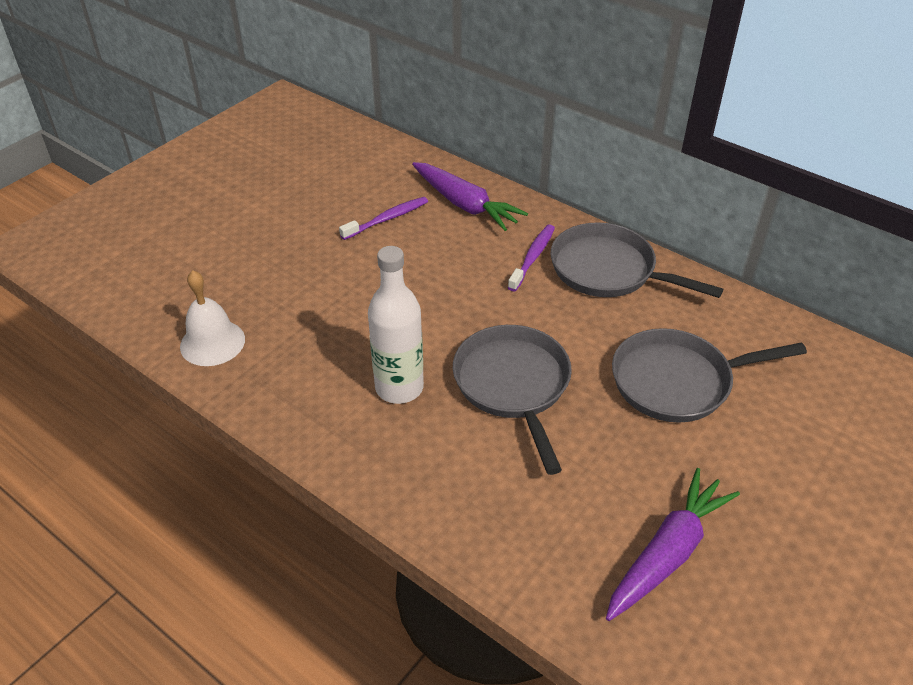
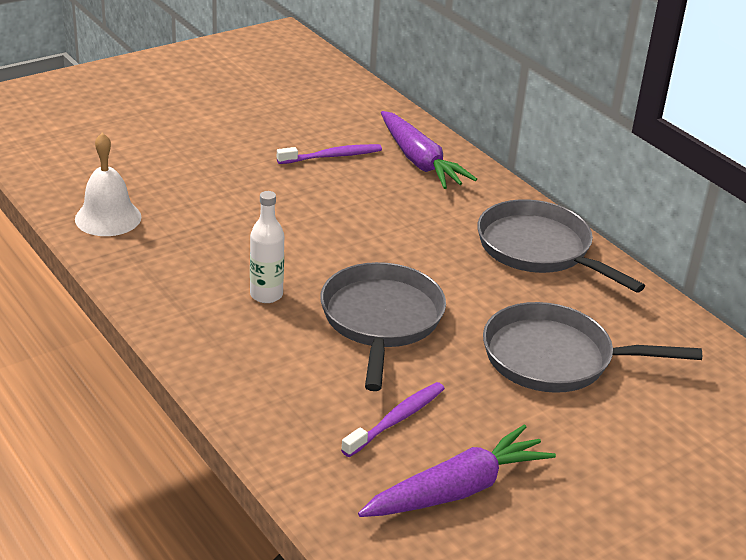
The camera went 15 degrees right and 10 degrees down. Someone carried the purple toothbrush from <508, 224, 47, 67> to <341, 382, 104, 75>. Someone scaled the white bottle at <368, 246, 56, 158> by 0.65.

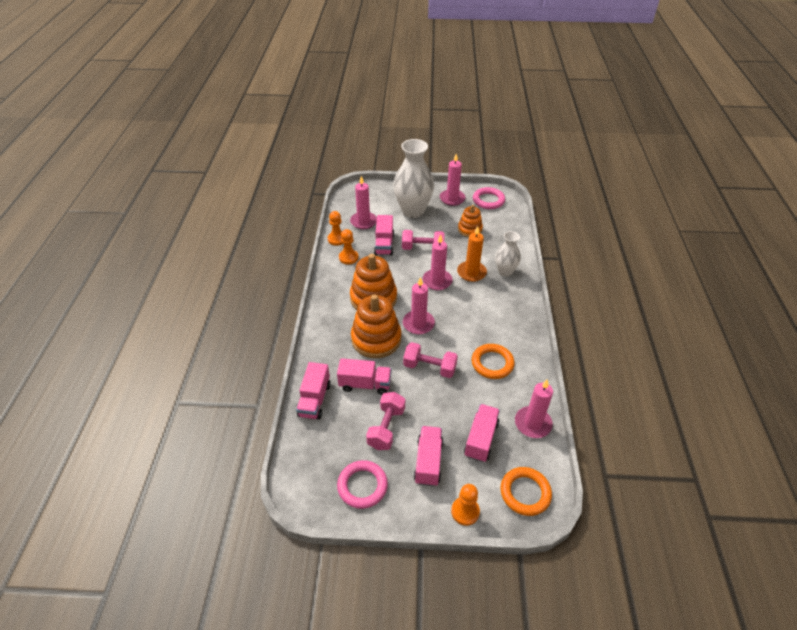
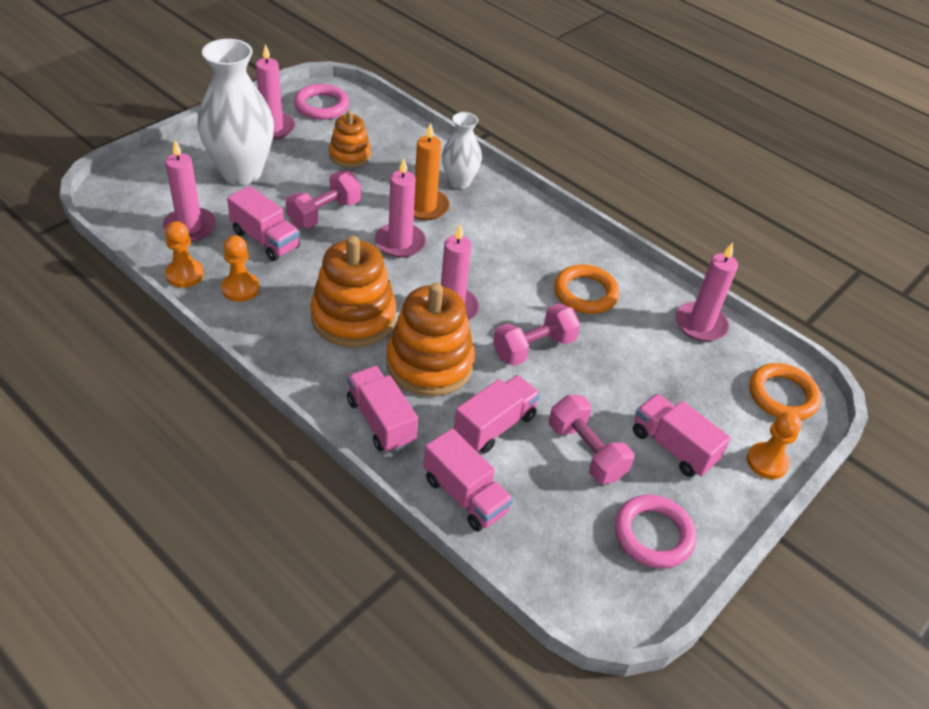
The camera went 55 degrees left and 0 degrees up. Someone carried the pink truck from <464, 404, 36, 58> to <347, 366, 71, 87>.

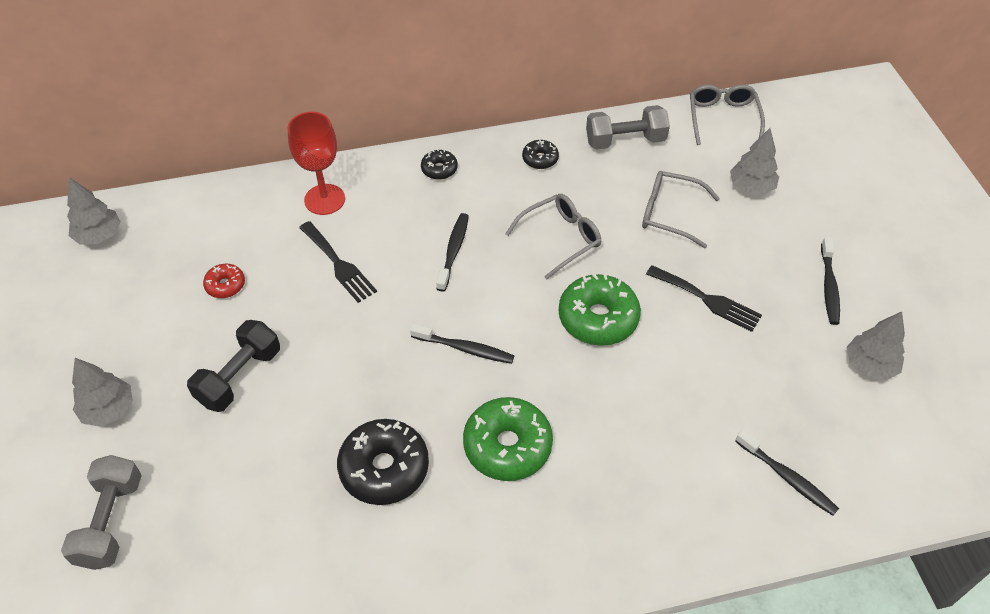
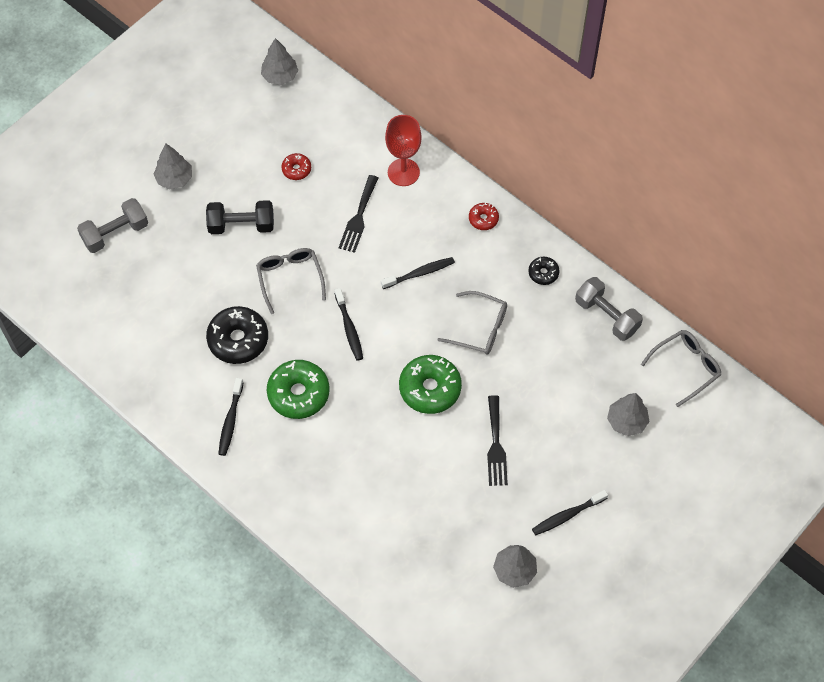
The camera went 55 degrees right and 10 degrees up. Someone carried the grey glasses from <642, 171, 78, 77> to <256, 248, 70, 66>. Someone carried the black toothbrush from <735, 429, 104, 87> to <218, 378, 26, 78>. Someone repainted the black donut at <421, 149, 37, 31>, which became the red donut at <469, 203, 30, 27>.

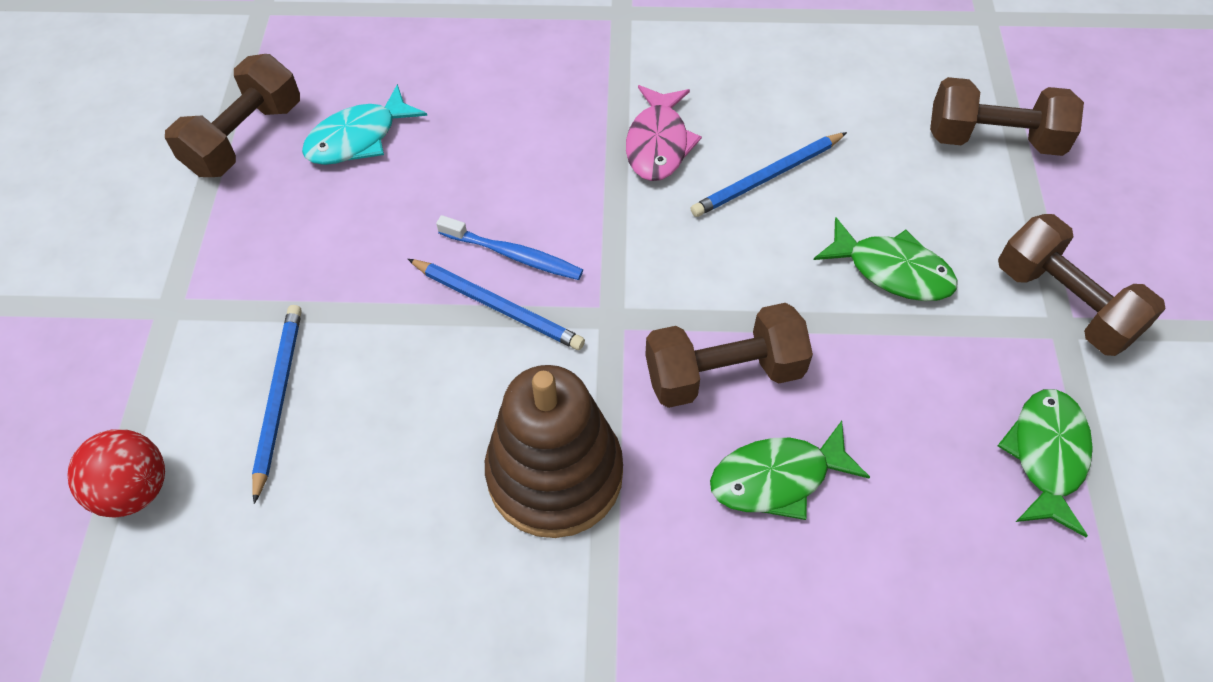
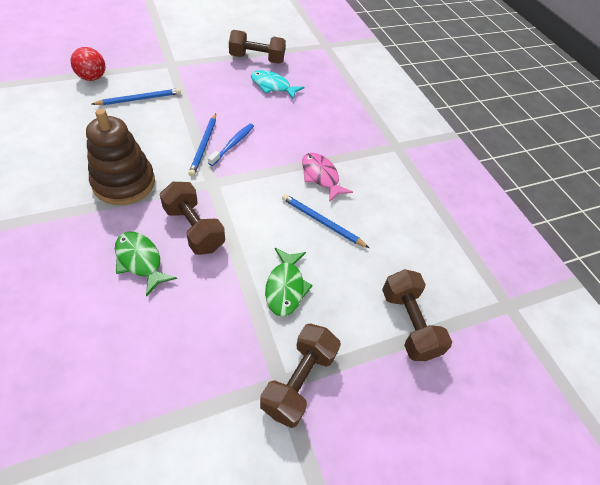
The camera went 60 degrees right and 5 degrees down. Someone took away the green fish at <998, 389, 95, 148>. Someone rotated the blue toothbrush at <436, 215, 147, 65> by 150 degrees counterclockwise. Someone rotated the pink fish at <626, 85, 76, 96> by 75 degrees clockwise.

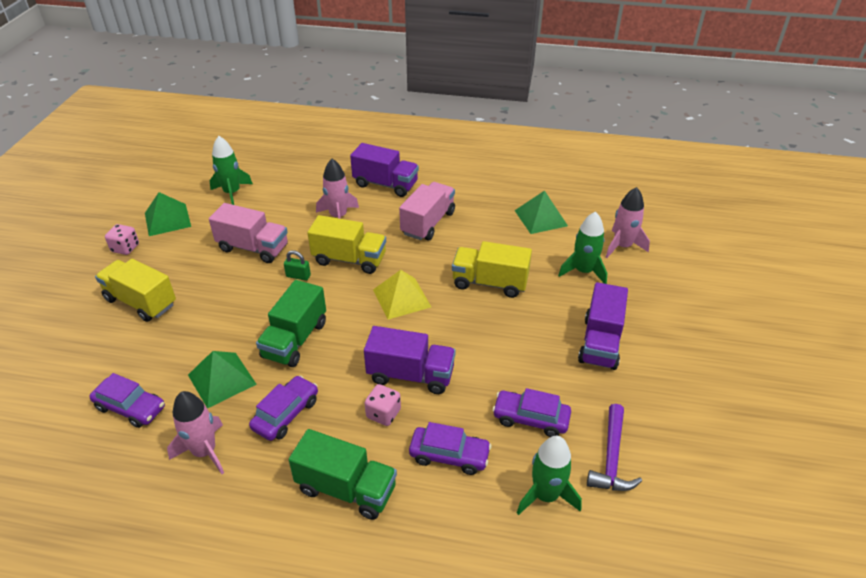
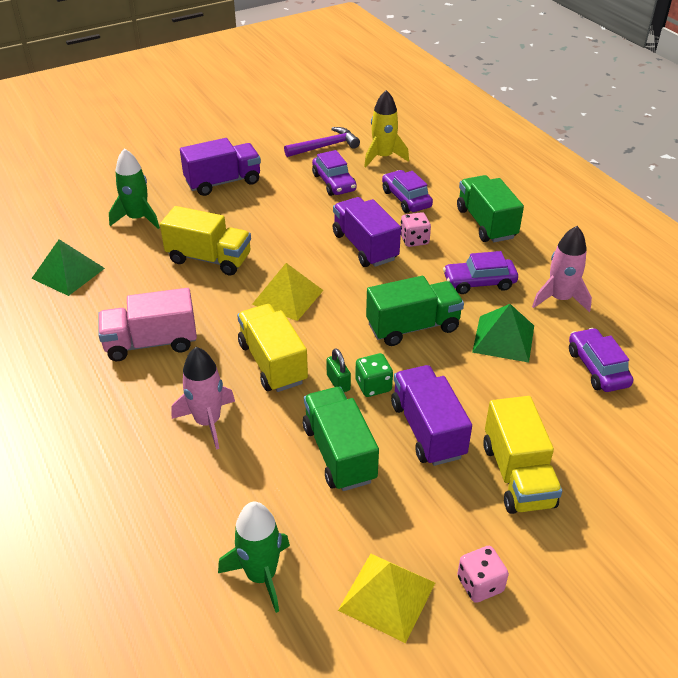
The camera went 130 degrees left and 0 degrees up. Someone took away the pink rocket at <606, 187, 44, 71>. Someone put down the green dice at <355, 353, 38, 44>. Someone carried the purple truck from <350, 143, 69, 54> to <391, 365, 81, 101>. Someone repainted the green pyramid at <145, 192, 46, 44>, which became the yellow pyramid at <338, 554, 97, 89>. Someone repainted the pink truck at <209, 203, 79, 60>, which became the green truck at <303, 387, 76, 104>. Someone repainted the green rocket at <517, 436, 65, 79>, which became the yellow rocket at <364, 90, 45, 77>. Someone rotated the yellow truck at <452, 241, 80, 57> by 45 degrees counterclockwise.

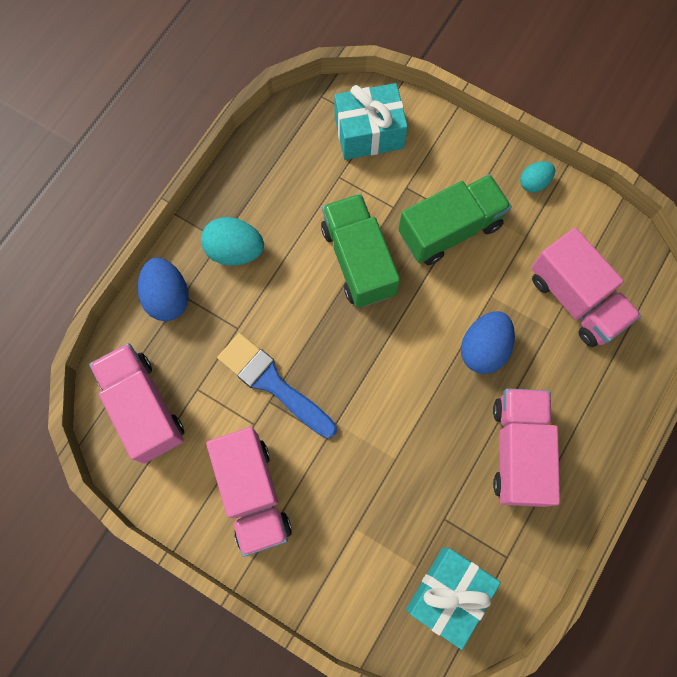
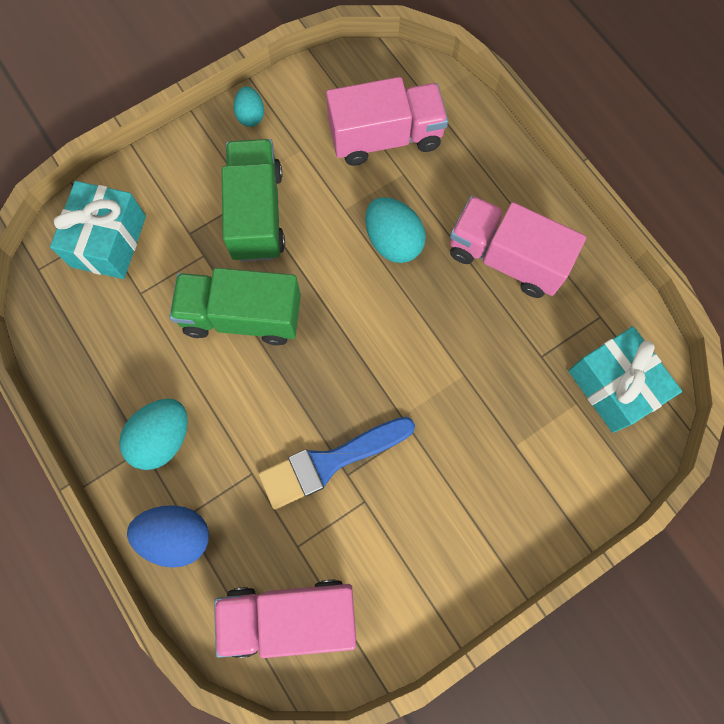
The camera went 65 degrees left and 0 degrees up. Someone took away the pink truck at <206, 427, 86, 130>. Someone repainted the blue egg at <461, 311, 54, 63>, which became the turquoise egg at <365, 197, 61, 66>.

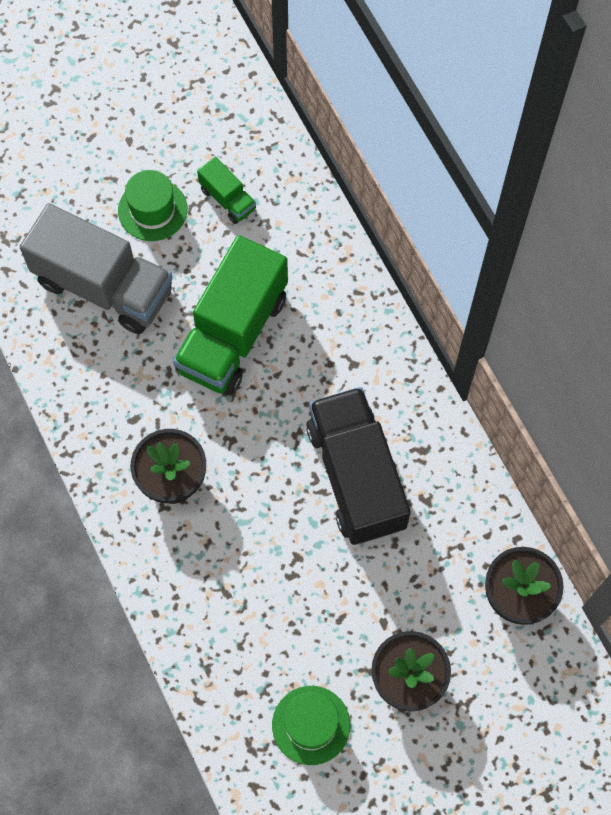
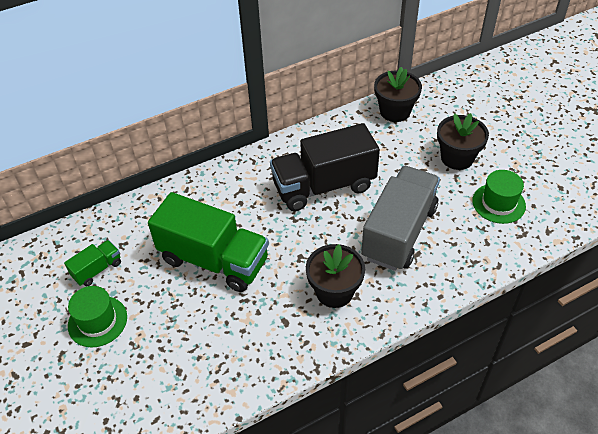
The camera went 90 degrees left and 20 degrees down. Someone carried the grey truck from <20, 203, 153, 131> to <361, 166, 79, 105>.

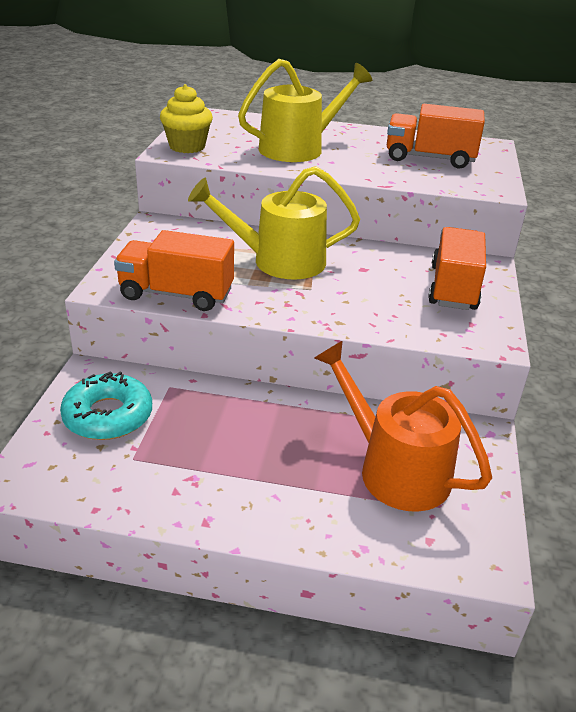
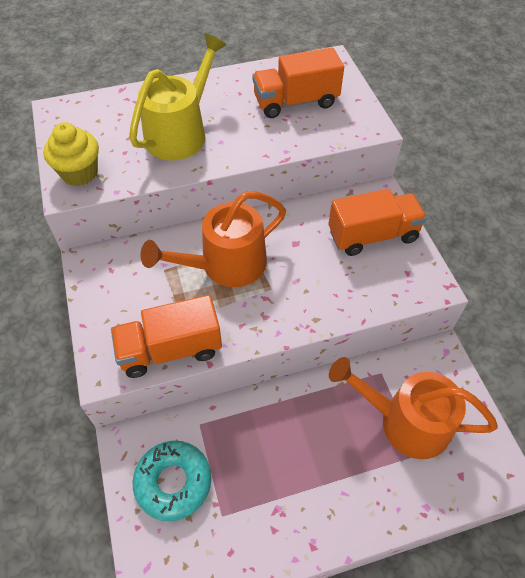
The camera went 25 degrees left and 20 degrees up. Someone repainted the yellow watering can at <188, 166, 172, 114>, which became the orange watering can at <140, 191, 146, 96>. Someone rotated the orange truck at <428, 227, 58, 83> by 90 degrees clockwise.

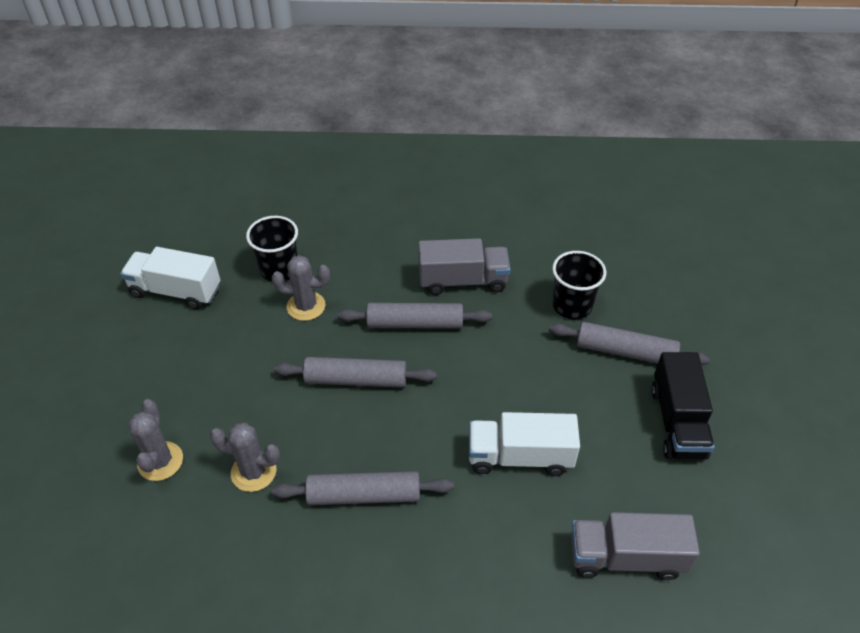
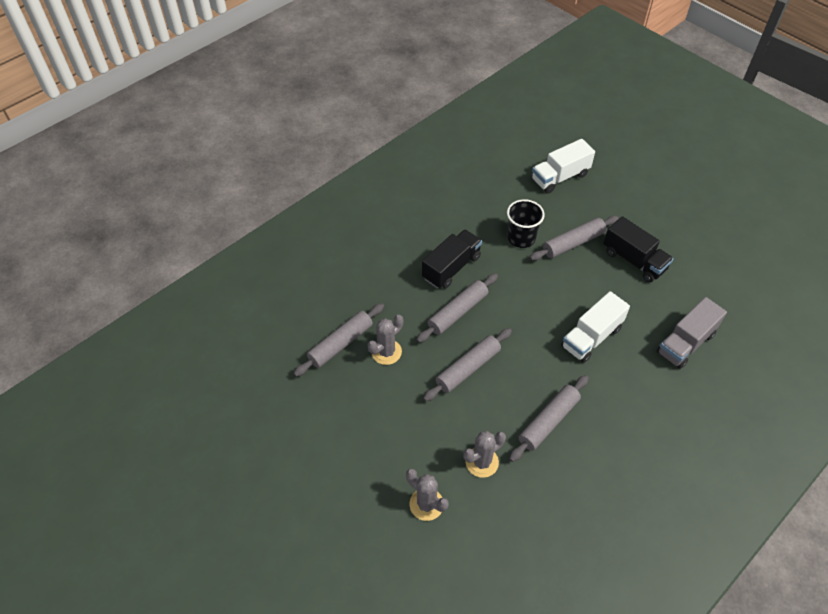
The camera went 45 degrees left and 5 degrees up. Someone carried the white truck from <120, 247, 100, 62> to <532, 139, 63, 55>. Someone swapped the black cup at <246, 216, 52, 66> for the grey rolling pin at <293, 303, 91, 74>. Someone repainted the grey truck at <418, 238, 92, 57>, which became the black truck at <422, 229, 60, 60>.

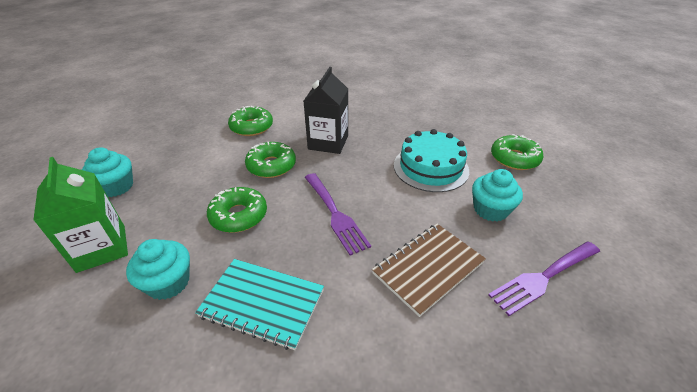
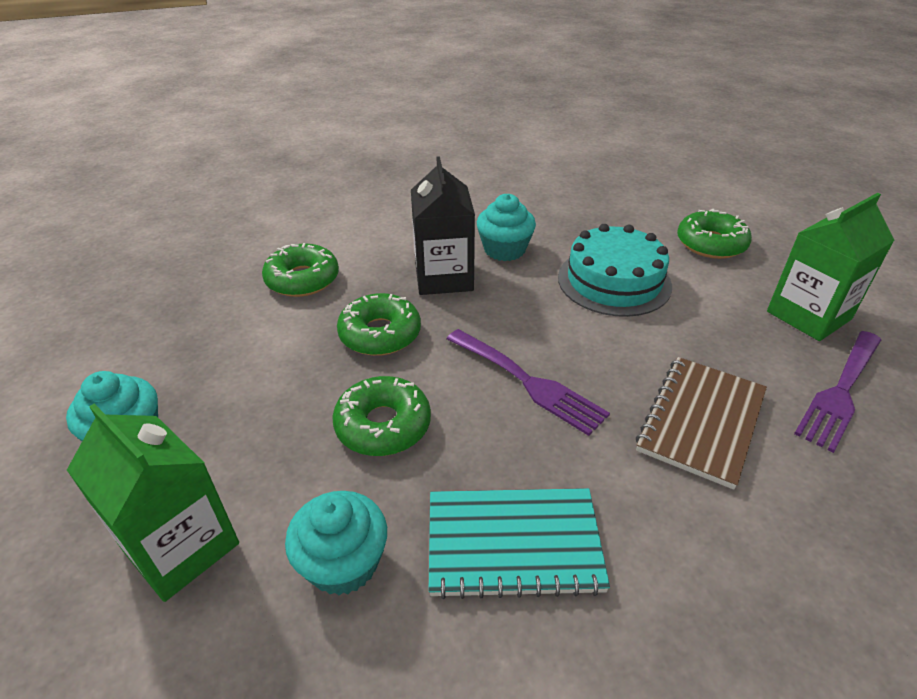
The camera went 20 degrees left and 0 degrees up. Someone put down the green carton at <767, 193, 128, 148>. Someone carried the turquoise cupcake from <472, 169, 51, 53> to <477, 194, 59, 67>.

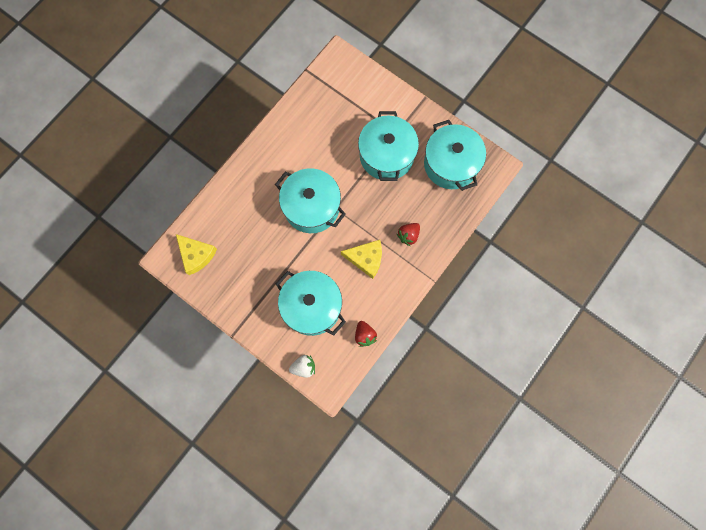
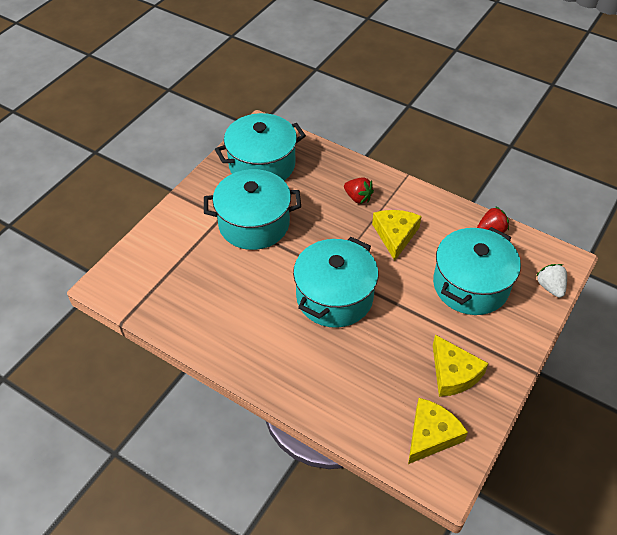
The camera went 95 degrees left and 25 degrees down. Someone put down the yellow cheese at <433, 335, 56, 62>.

